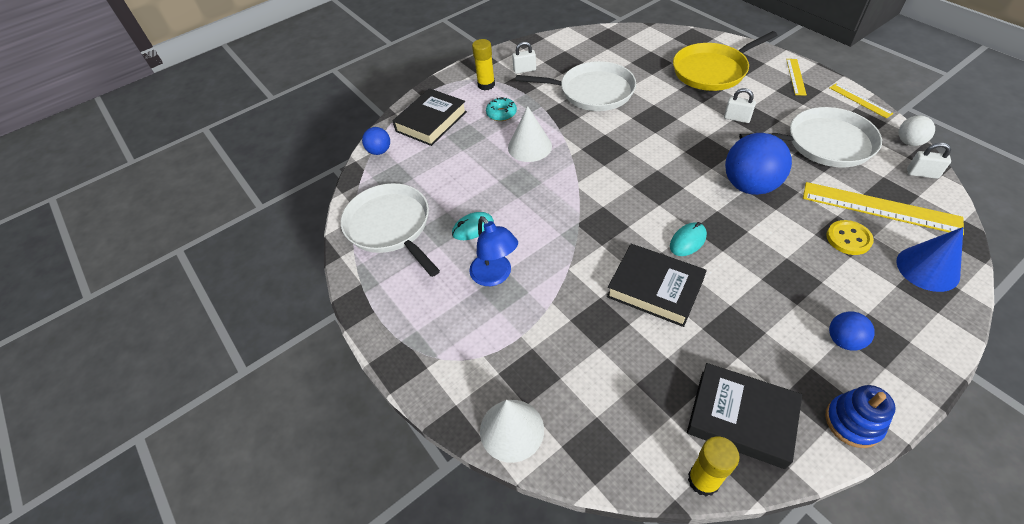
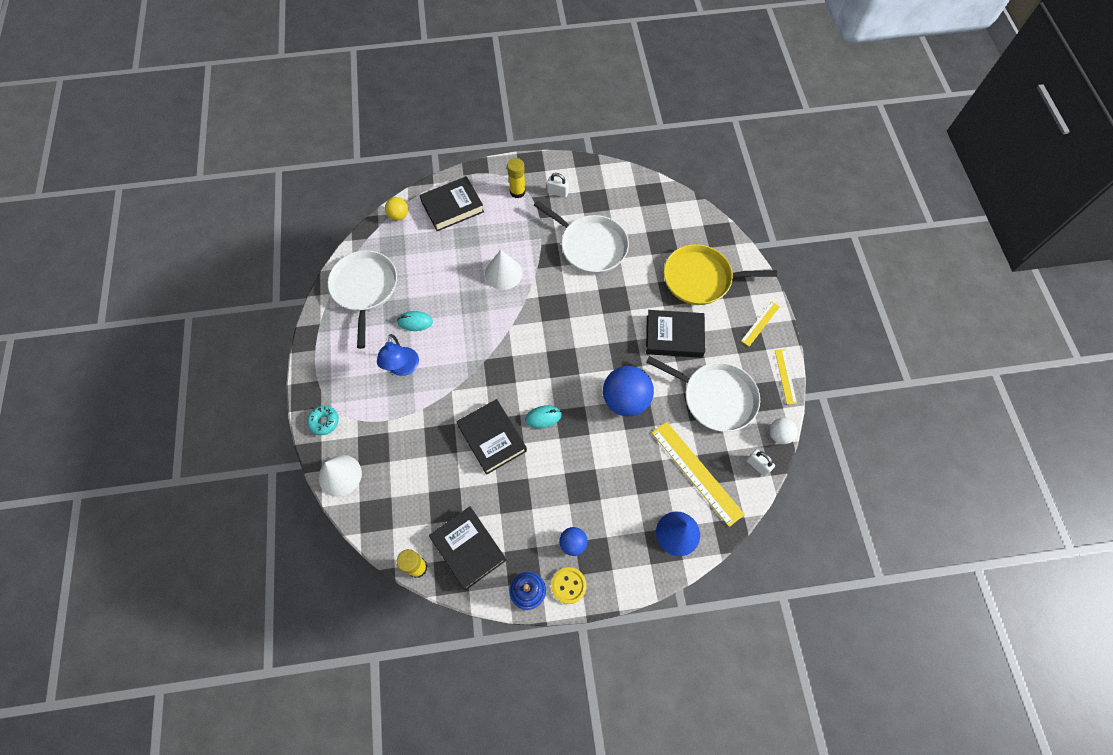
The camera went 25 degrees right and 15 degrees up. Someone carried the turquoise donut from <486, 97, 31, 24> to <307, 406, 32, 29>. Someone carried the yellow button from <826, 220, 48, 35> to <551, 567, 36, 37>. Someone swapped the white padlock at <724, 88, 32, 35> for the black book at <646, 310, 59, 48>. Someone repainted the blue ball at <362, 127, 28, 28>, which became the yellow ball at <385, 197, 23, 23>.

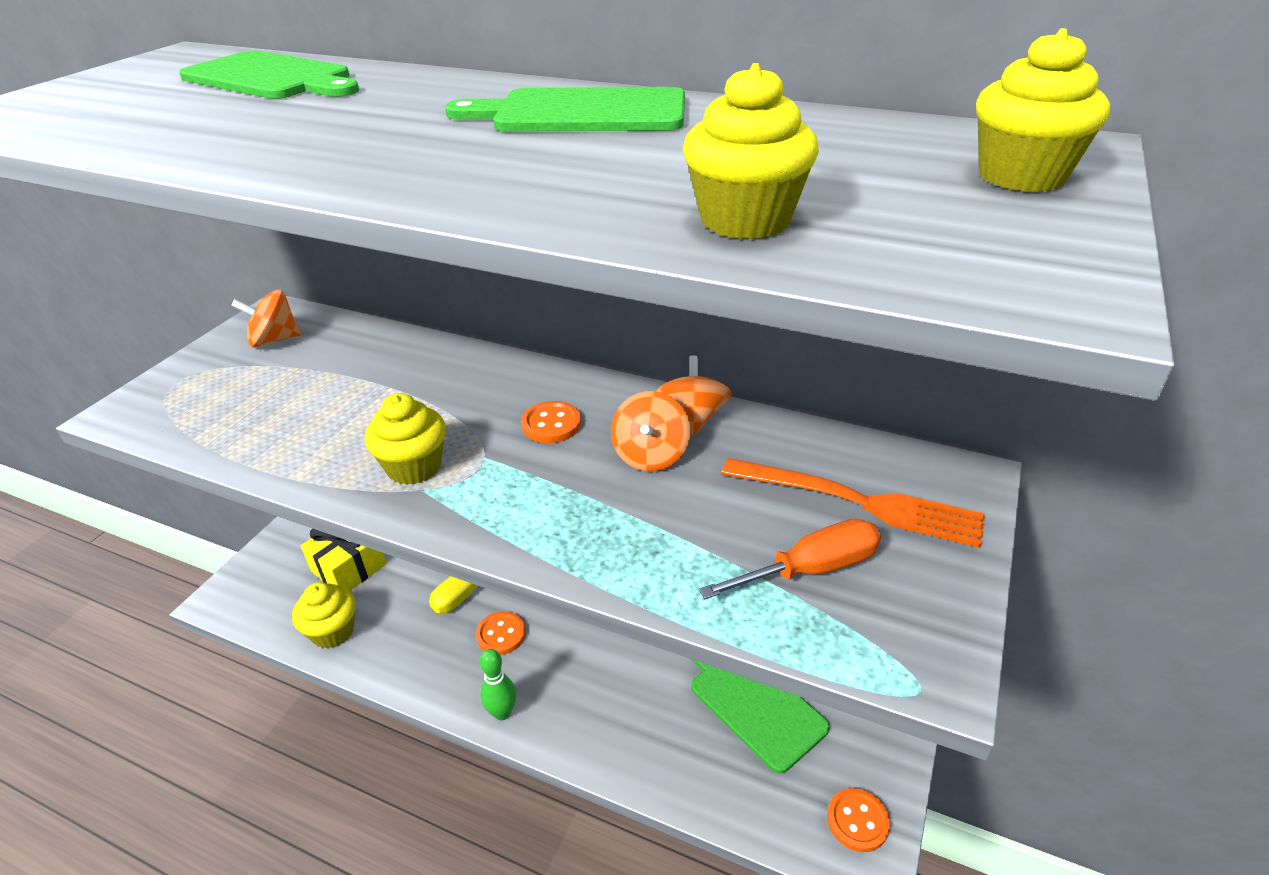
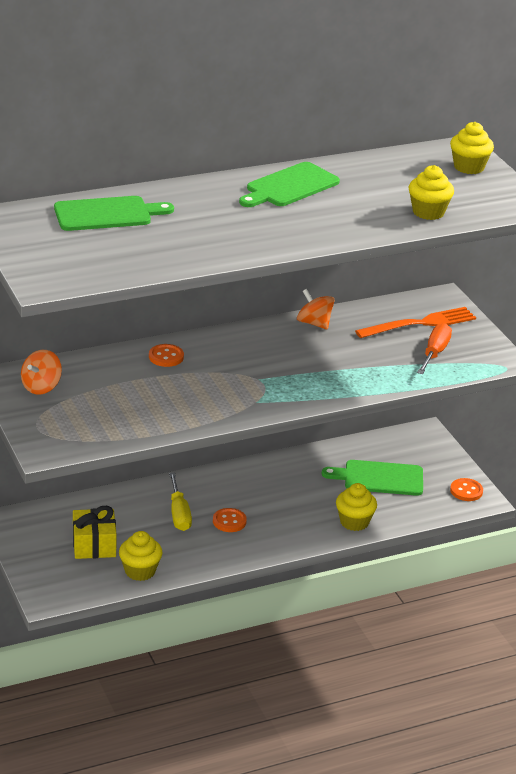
The camera went 50 degrees left and 5 degrees down. Someone took away the green bowling pin at <480, 649, 37, 71>. Someone took away the orange spinning top at <611, 391, 80, 80>. Someone carried the yellow cupcake from <364, 393, 82, 92> to <336, 483, 41, 48>. Someone carried the orange button from <521, 401, 60, 42> to <149, 344, 35, 23>.

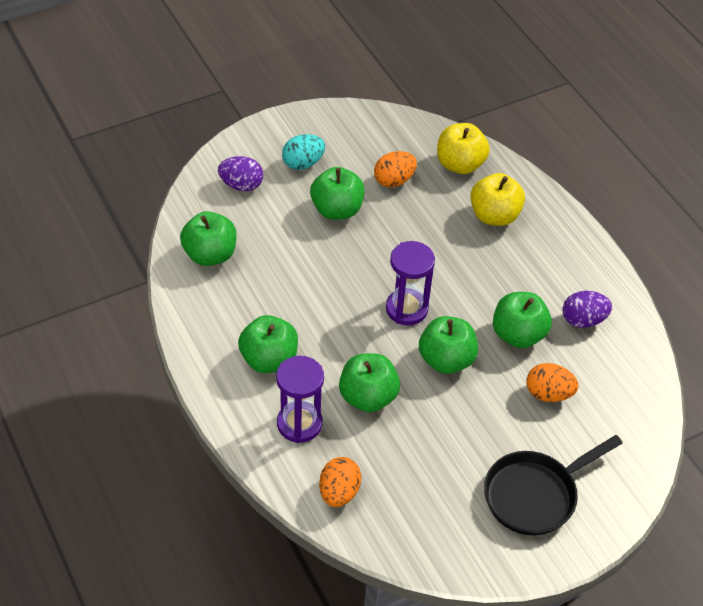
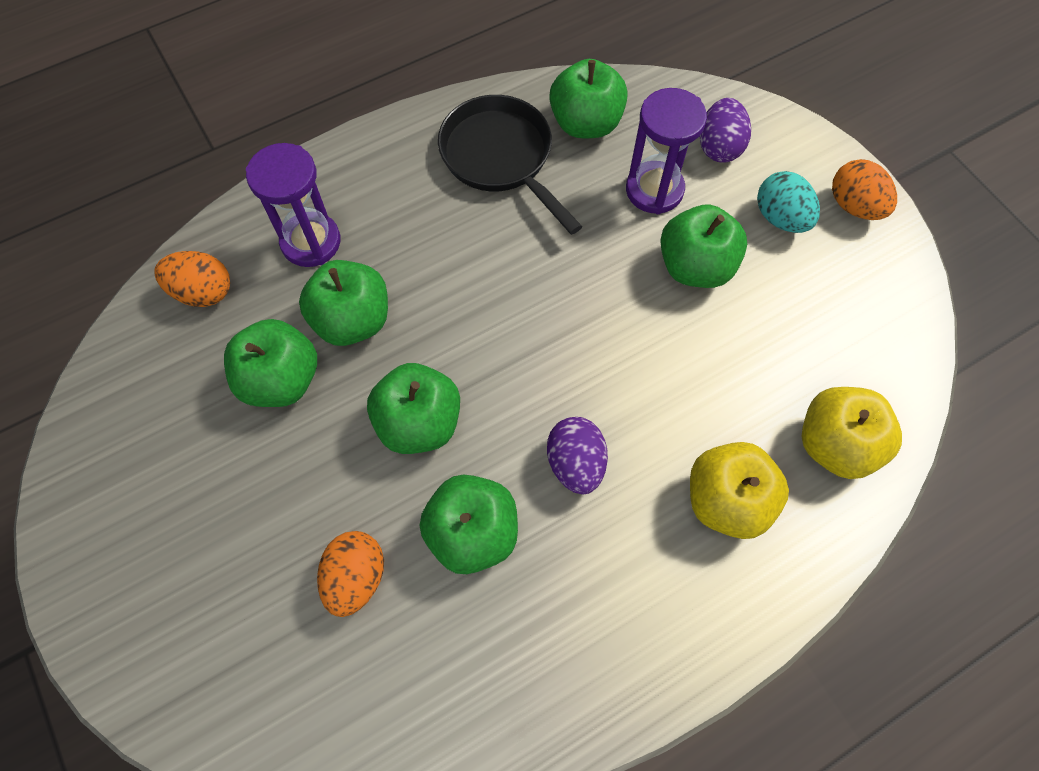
The camera went 90 degrees right and 15 degrees up. Someone carried the green apple from <238, 315, 60, 58> to <224, 319, 93, 88>. Someone carried the orange egg from <374, 151, 43, 36> to <832, 159, 65, 61>. Someone carried the purple hourglass from <386, 241, 49, 84> to <626, 88, 81, 126>. Someone carried the black pan from <484, 435, 139, 101> to <438, 95, 144, 140>. Someone carried the purple egg from <563, 291, 49, 37> to <547, 417, 61, 77>.

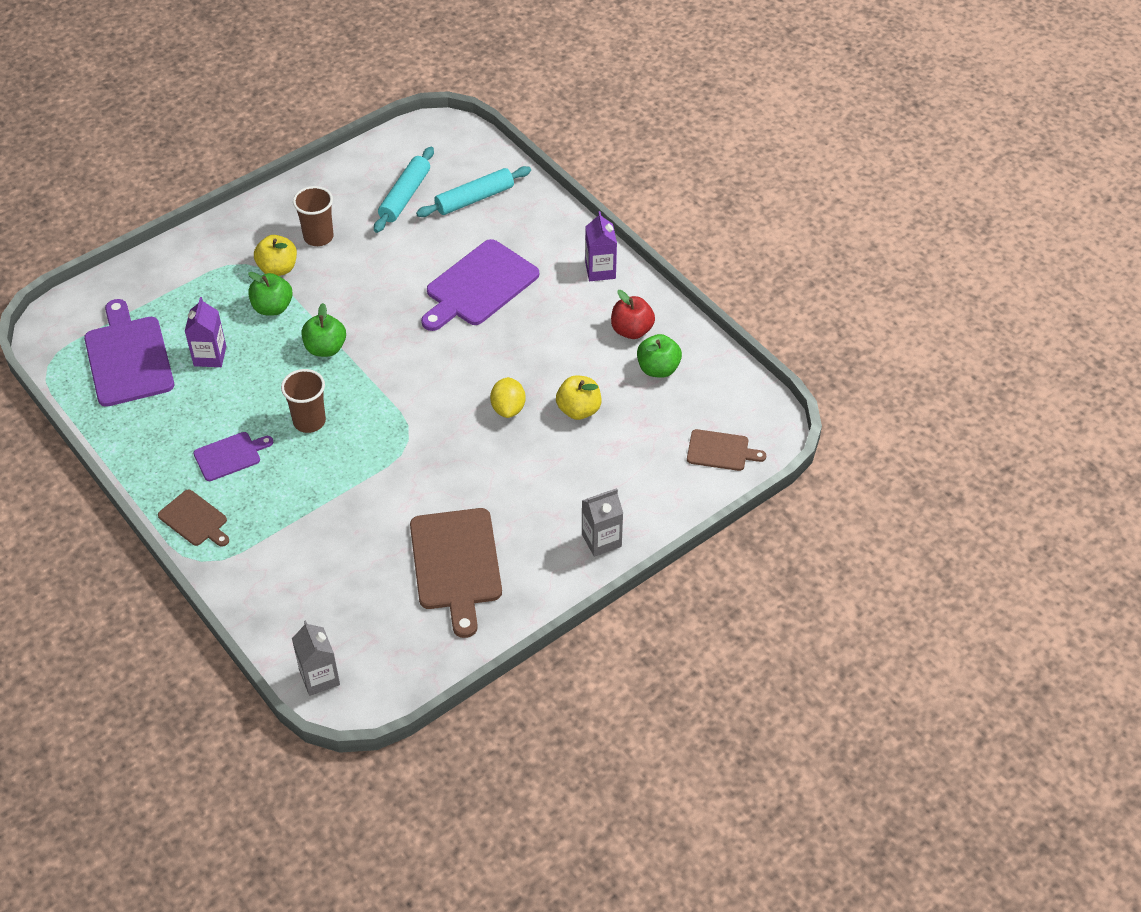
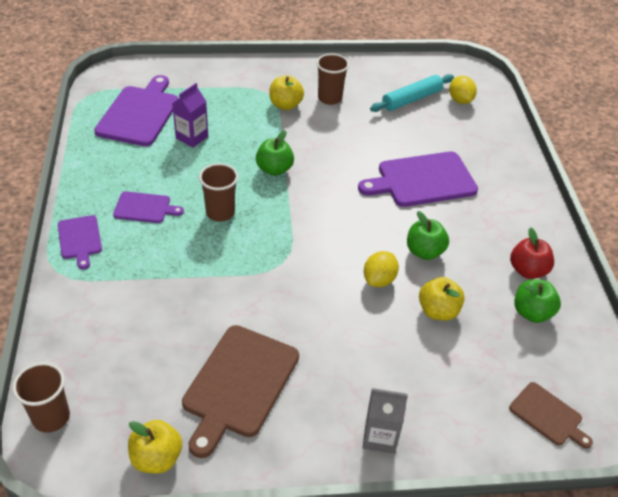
The camera went 30 degrees right and 5 degrees down. Someone took away the turquoise rolling pin at <416, 166, 115, 51>. Someone took away the purple carton at <585, 211, 32, 70>. Someone put down the yellow apple at <128, 420, 54, 54>. Someone put down the yellow lemon at <449, 76, 28, 28>. Someone carried the green apple from <248, 272, 45, 44> to <407, 211, 42, 49>. Someone swapped the grey carton at <292, 620, 48, 76> for the brown cup at <12, 362, 58, 71>. Someone repainted the brown cutting board at <158, 489, 71, 58>, which became the purple cutting board at <58, 215, 44, 54>.

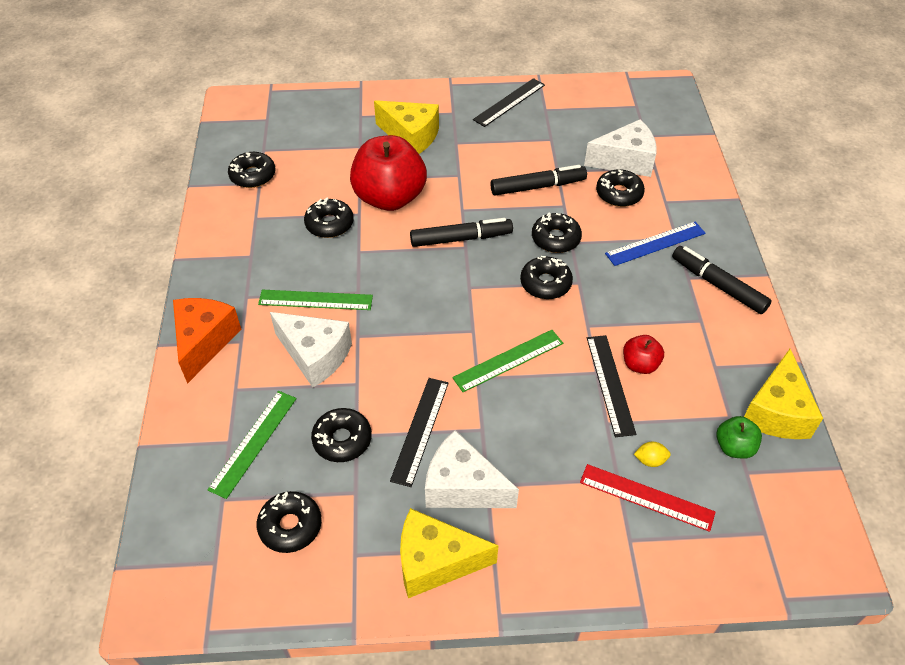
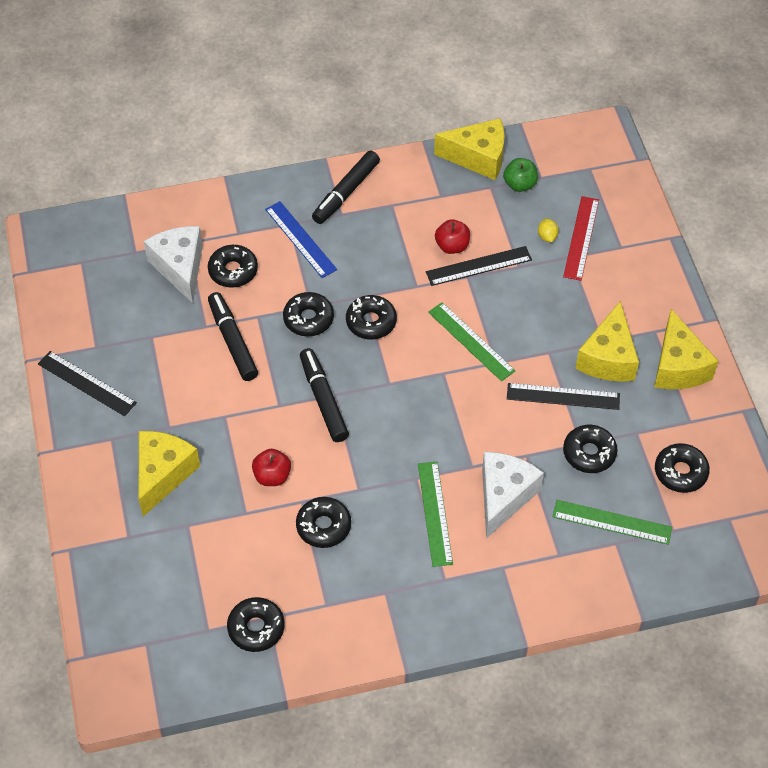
The camera went 100 degrees left and 5 degrees up. Someone took away the orange cheese at <173, 298, 68, 86>. Someone repainted the white cheese at <425, 430, 94, 78>, which became the yellow cheese at <575, 301, 64, 81>. Someone scaled the red apple at <350, 135, 77, 76> by 0.46.

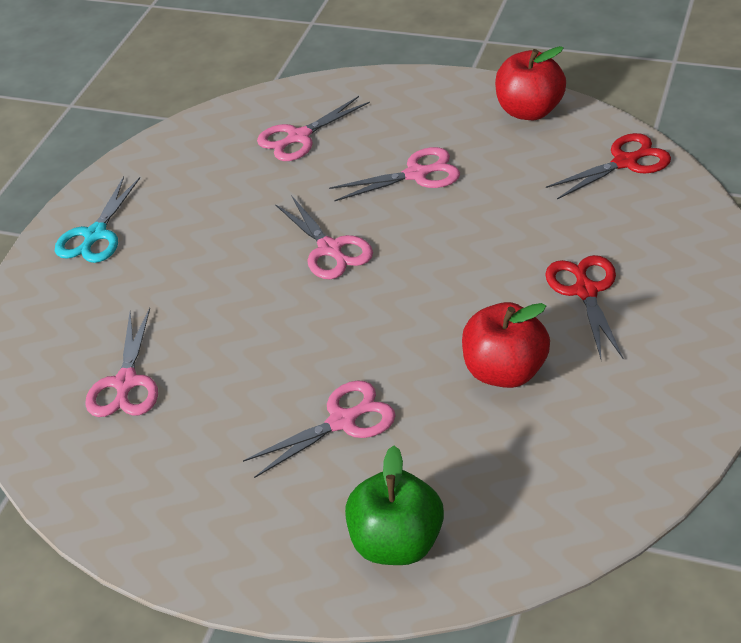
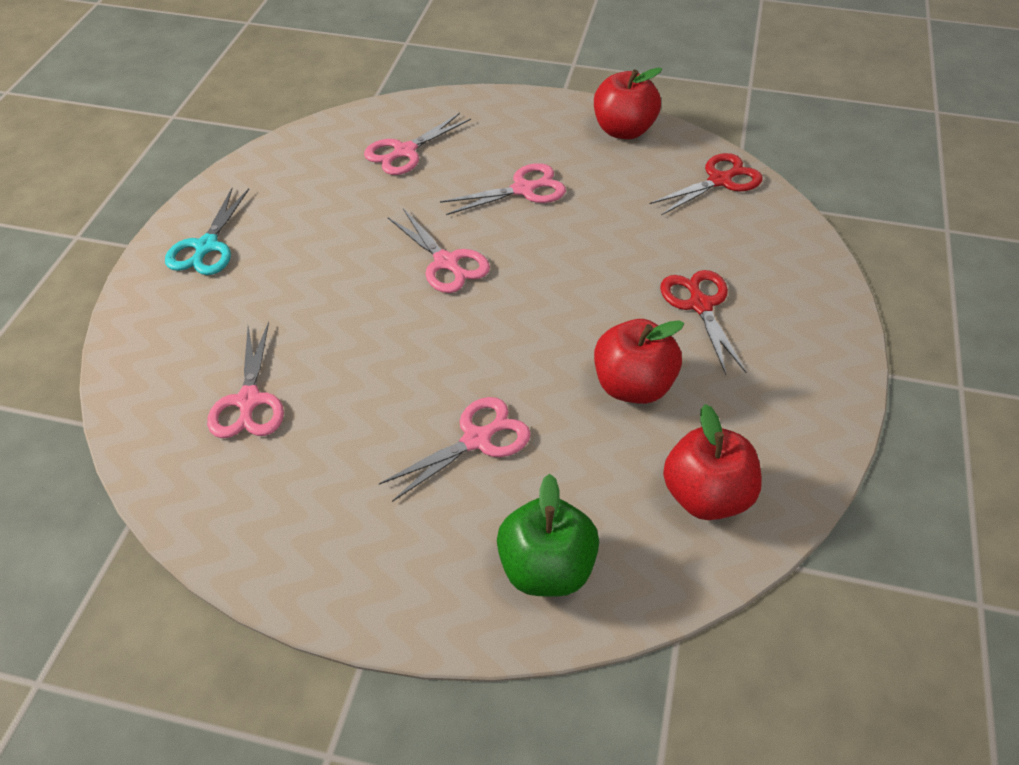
The camera went 10 degrees left and 5 degrees up. Someone put down the red apple at <663, 404, 99, 116>.

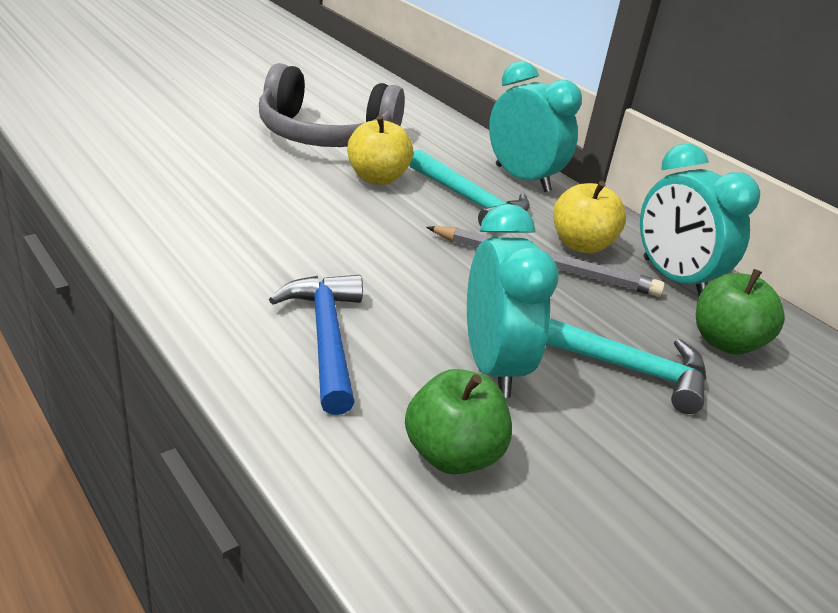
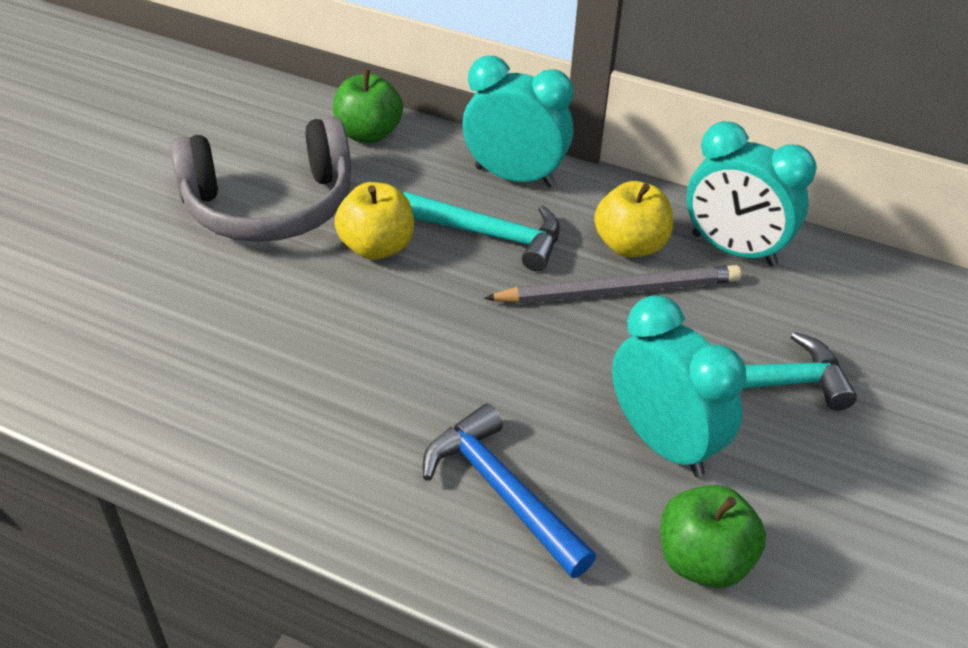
The camera went 25 degrees left and 10 degrees up. Someone carried the green apple from <696, 269, 89, 86> to <333, 69, 70, 74>.

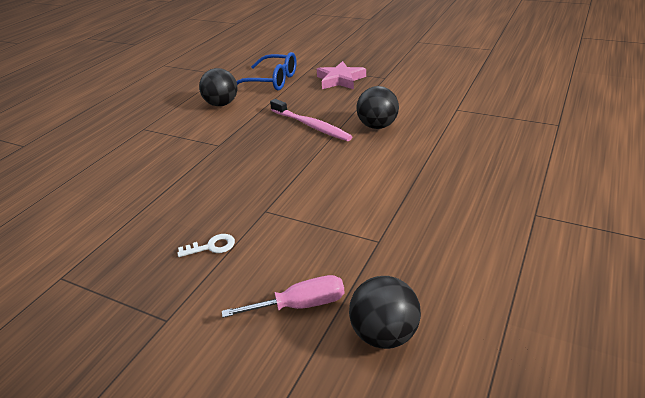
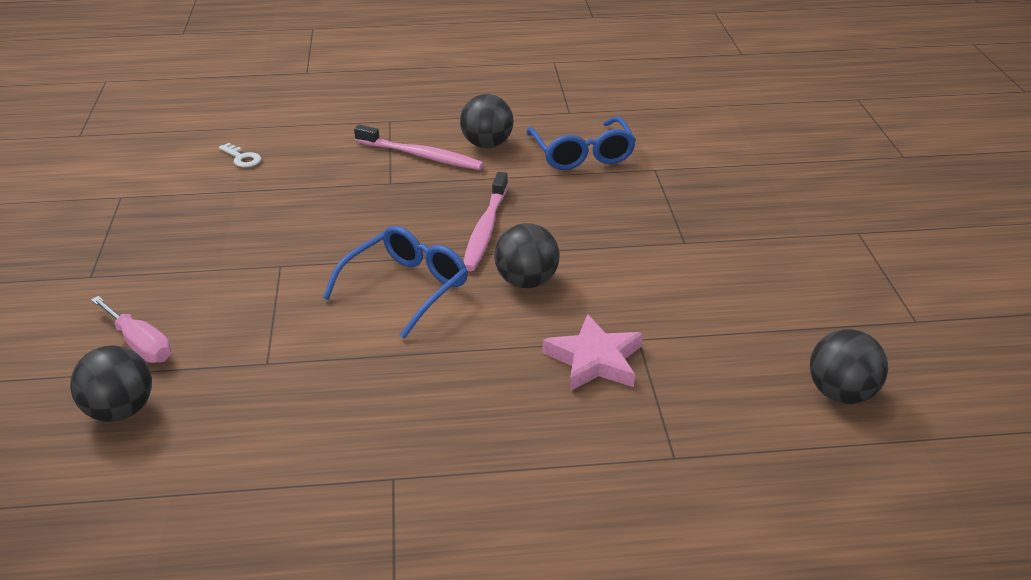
The camera went 55 degrees right and 0 degrees up. Someone put down the blue glasses at <323, 226, 145, 113>. Someone put down the pink toothbrush at <354, 125, 130, 45>. Someone put down the black ball at <810, 329, 78, 75>. Someone carried the white key from <177, 234, 58, 23> to <219, 143, 42, 24>. Someone carried the pink star from <317, 61, 49, 28> to <543, 314, 100, 77>.

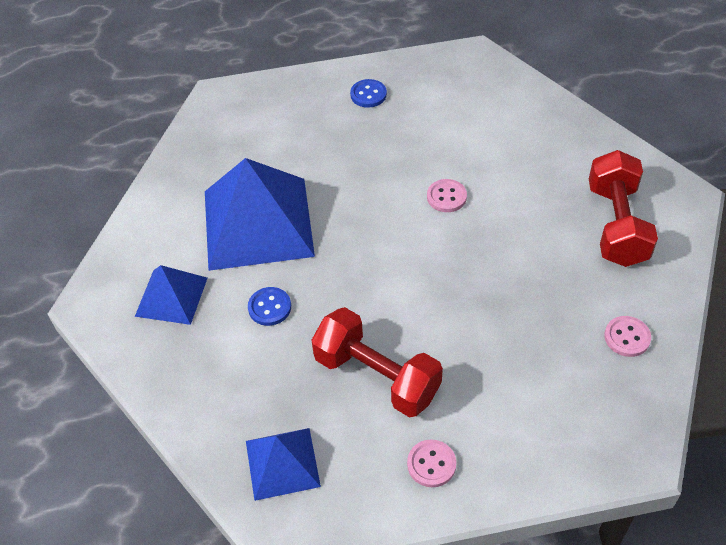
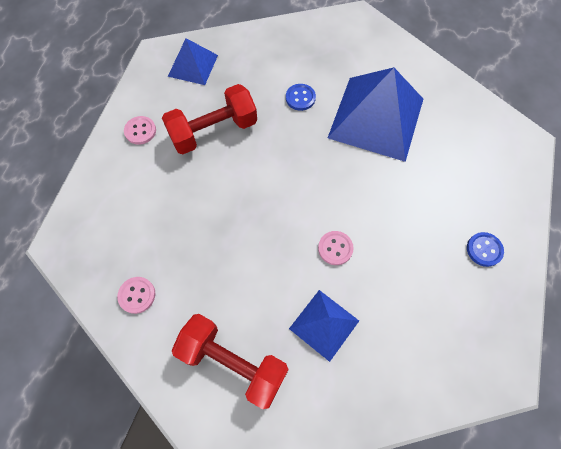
The camera went 115 degrees right and 15 degrees up. Someone carried the blue pyramid from <135, 265, 72, 60> to <289, 290, 70, 72>.

